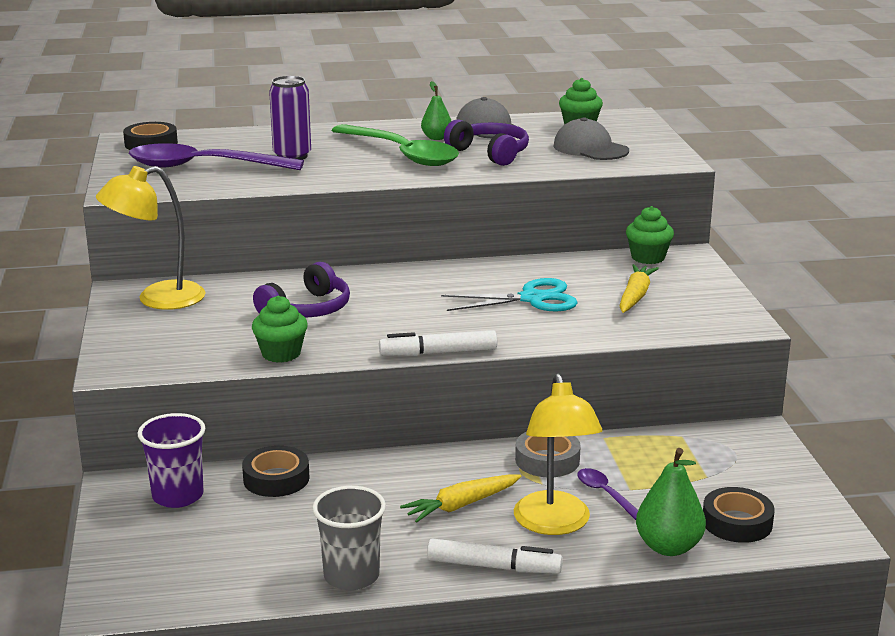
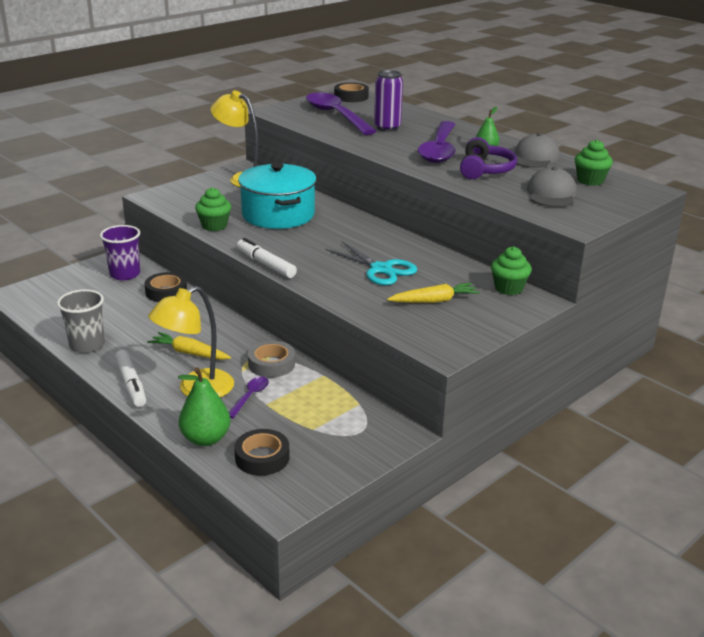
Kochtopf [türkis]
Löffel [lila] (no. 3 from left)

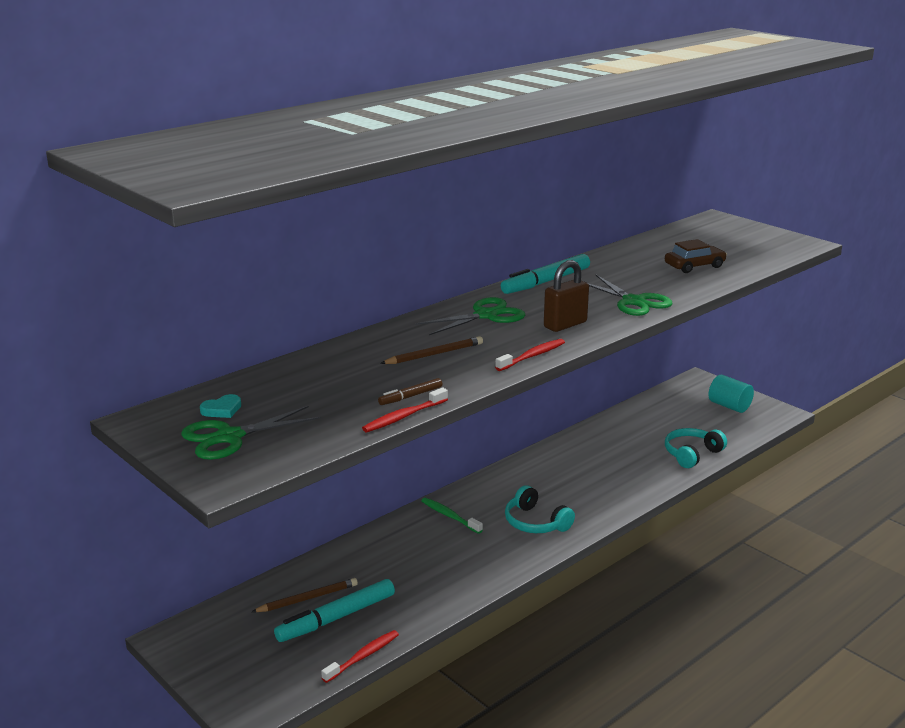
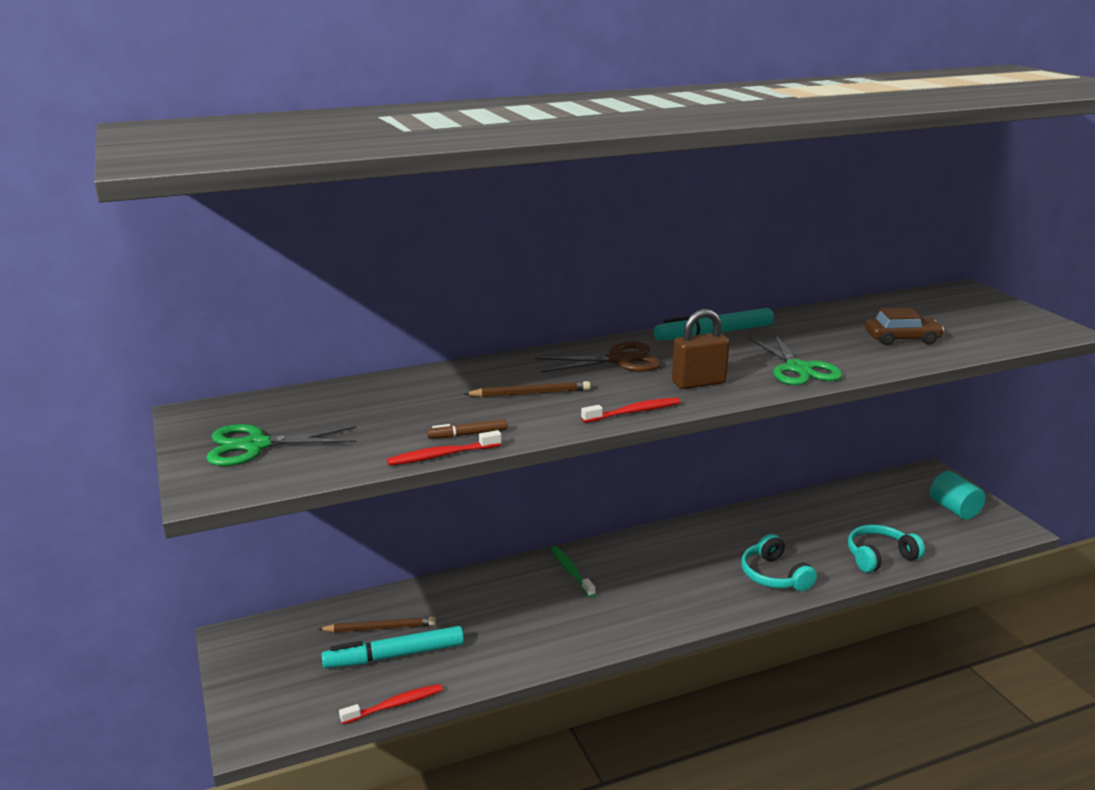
Schere [braun]
Kopfhörer [türkis] (no. 1 from left)
Herz [türkis]

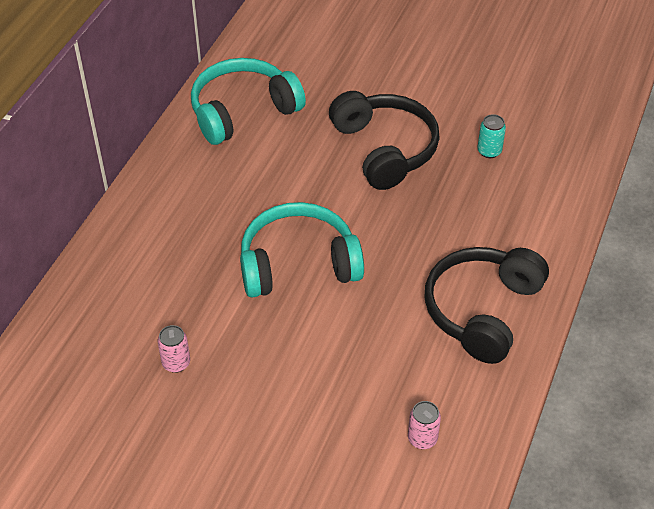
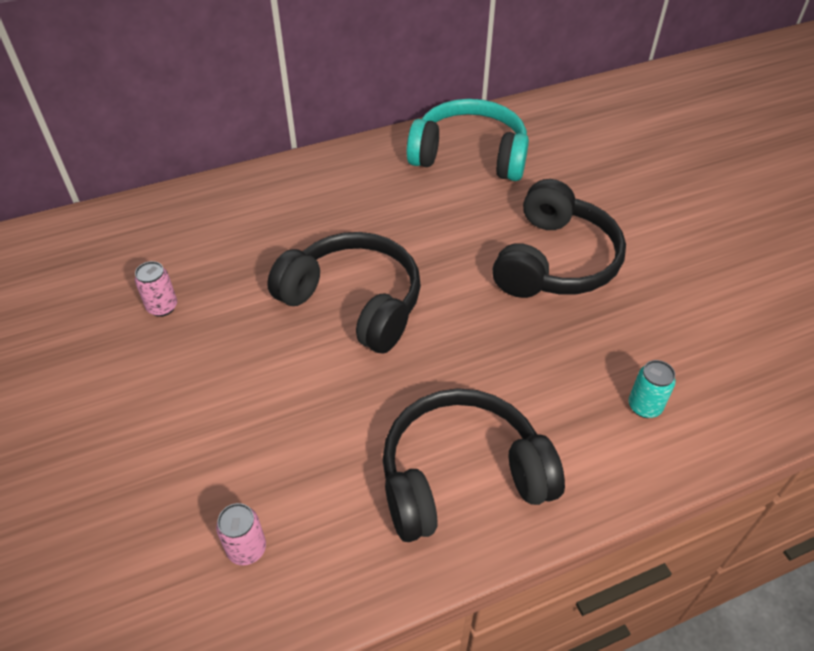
Kopfhörer [schwarz] (no. 1 from left)
Dose [türkis]

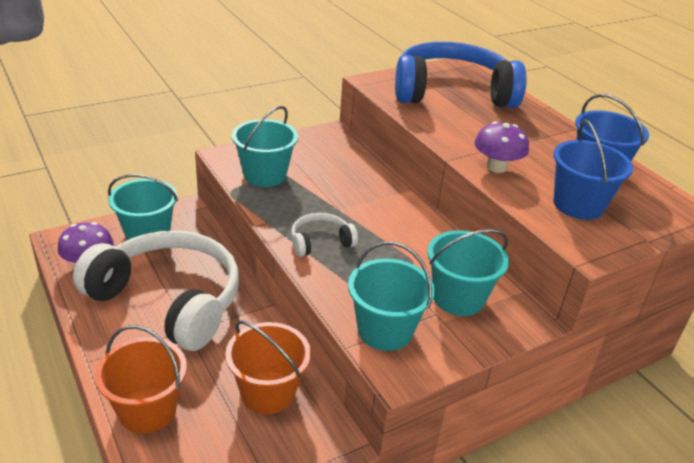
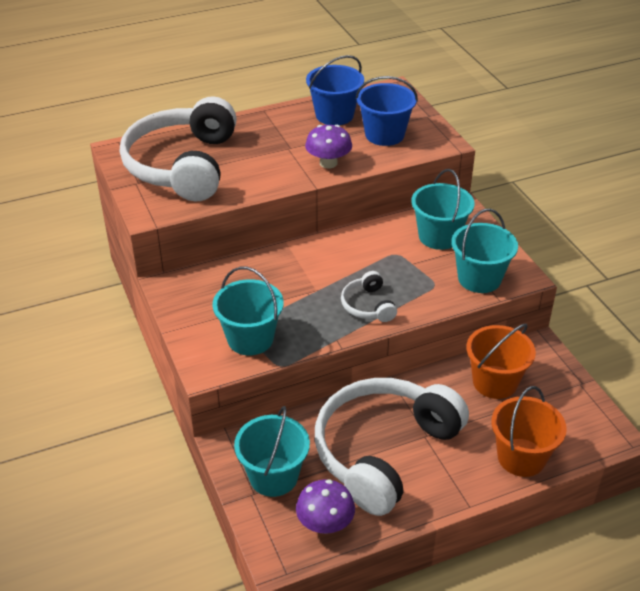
Kopfhörer [weiß] (no. 1 from left)

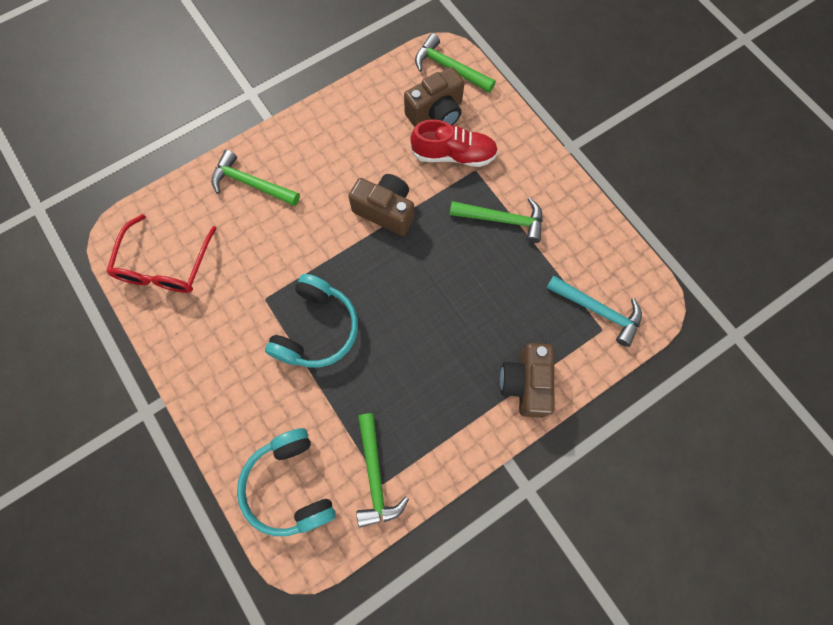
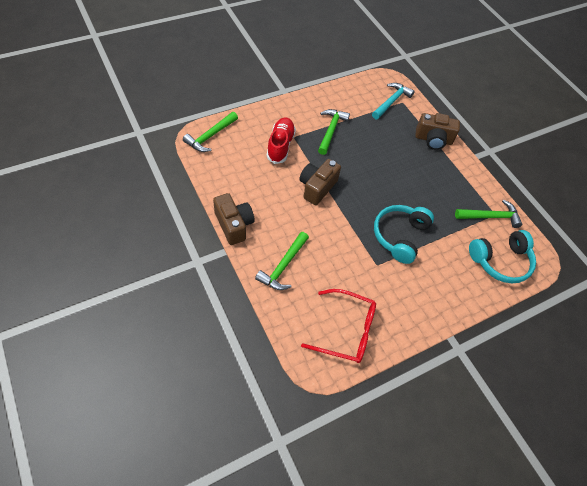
Kamera [braun] (no. 1 from left)
Kopfhörer [türkis] (no. 1 from left)

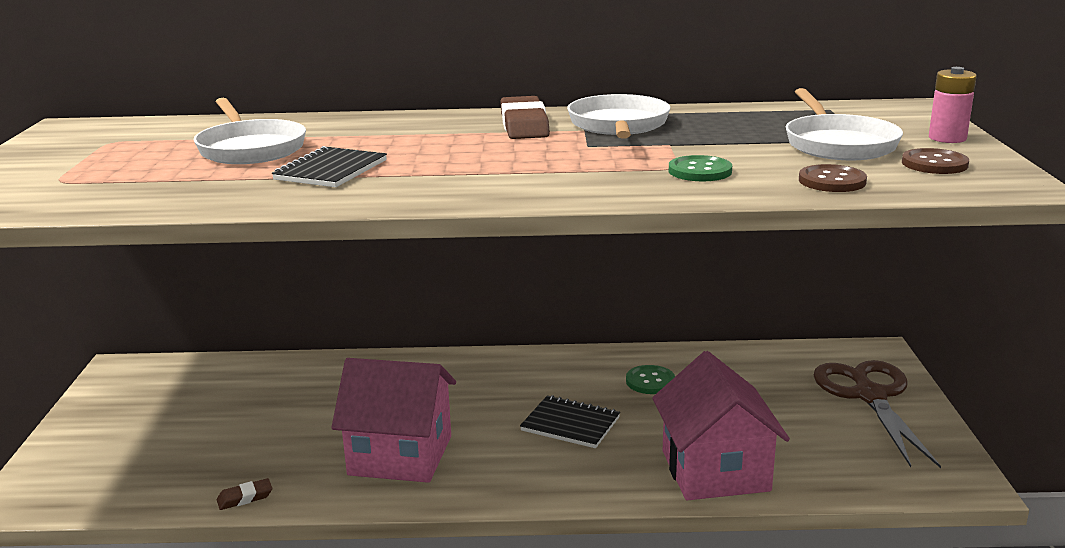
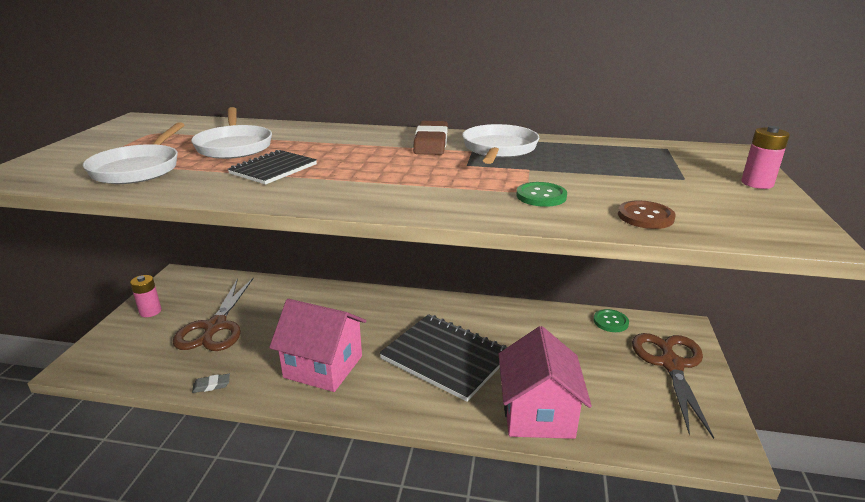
Pfanne [weiß] (no. 1 from left)
Batterie [rosa] (no. 1 from left)
Schere [braun] (no. 1 from left)
Radiergummi [grau]
Notizbuch [schwarz] (no. 2 from left)
Knopf [grün] (no. 2 from left)
Knopf [braun] (no. 2 from left in the first image)

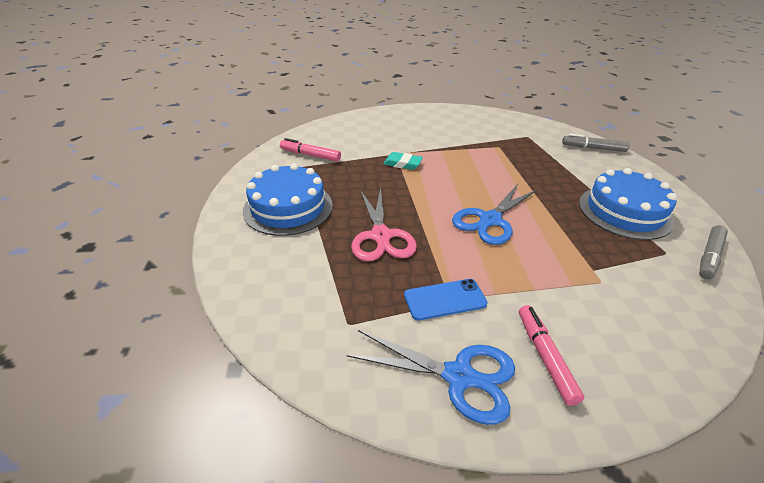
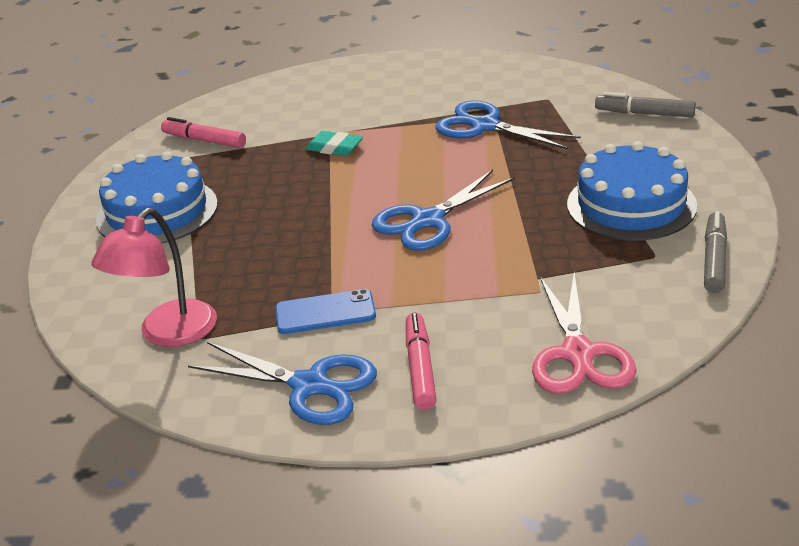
Lampe [rosa]
Schere [blau] (no. 3 from left)
Schere [rosa]
Filzstift [grau] (no. 2 from left)

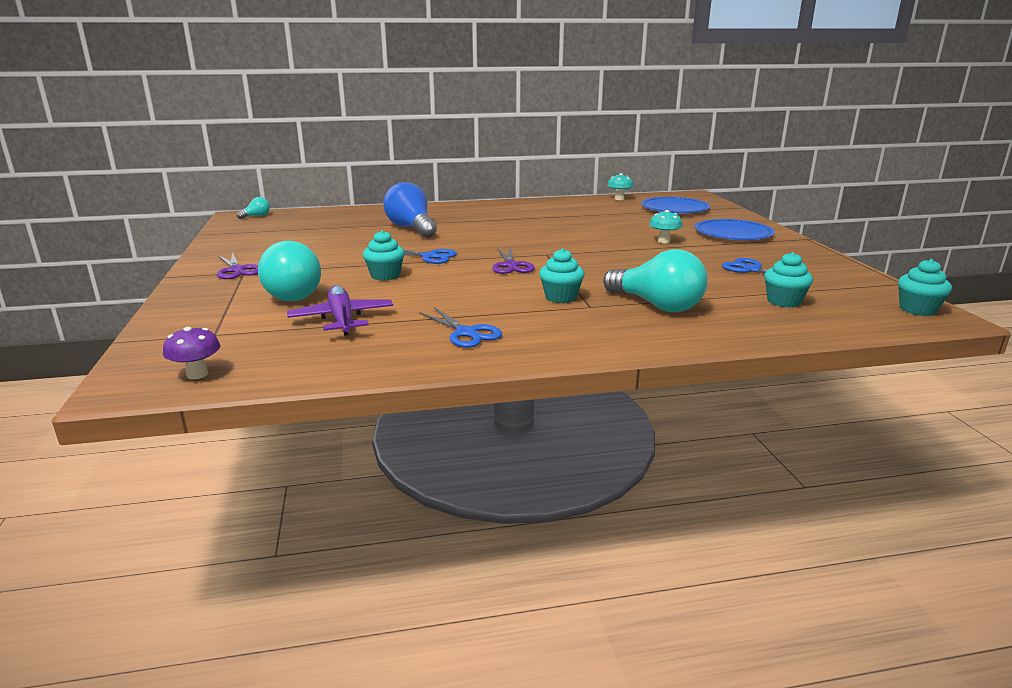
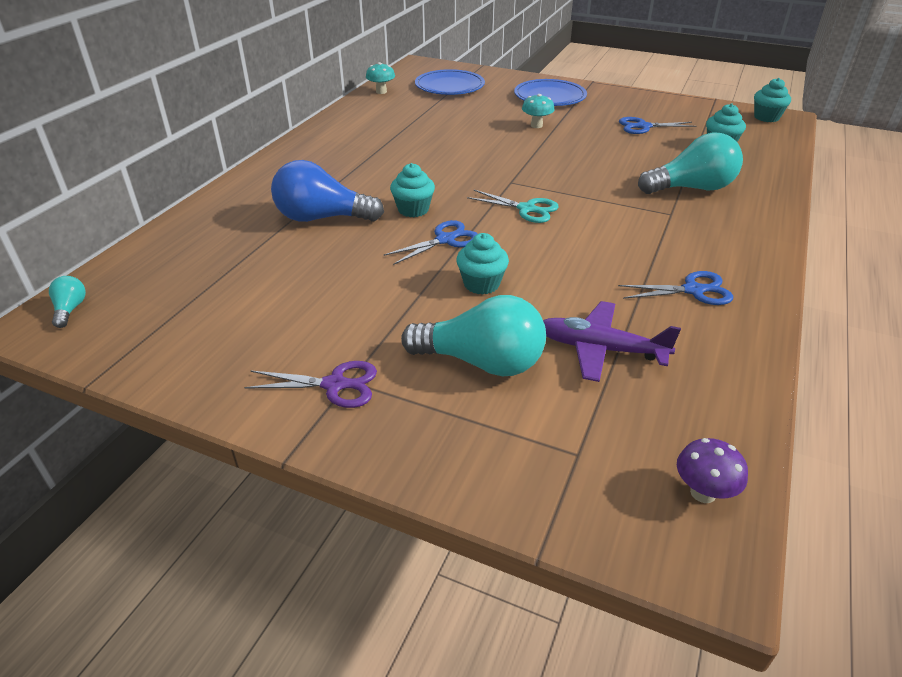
Muffin [türkis] (no. 1 from left)
Schere [türkis]

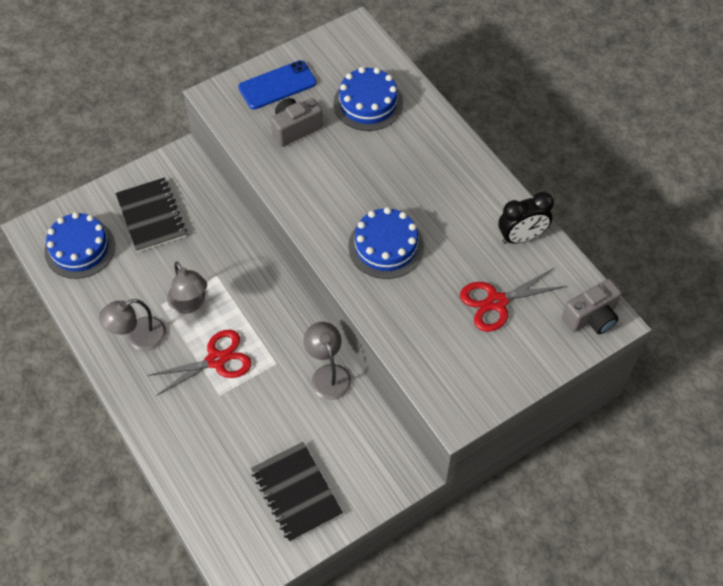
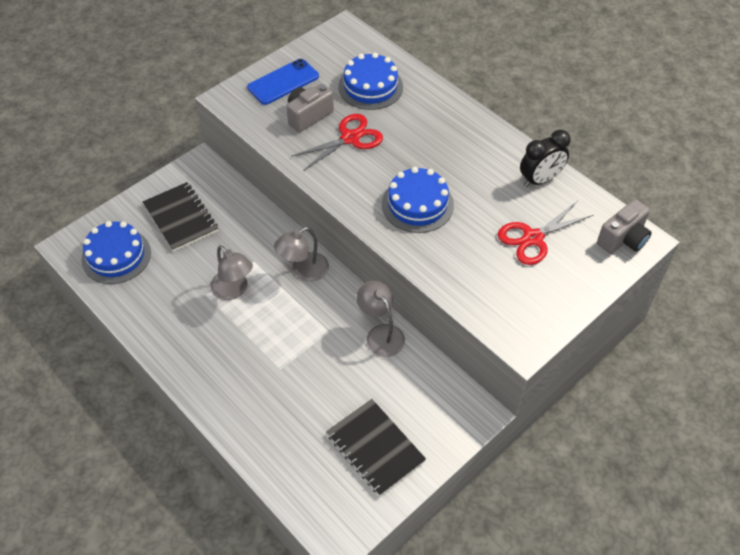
Lampe [grau] (no. 2 from left)
Schere [rot] (no. 1 from left)

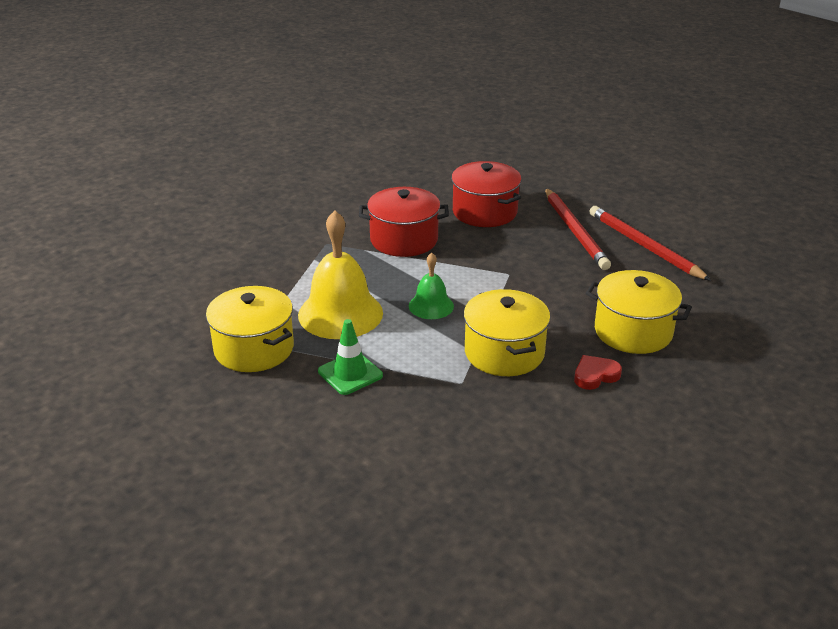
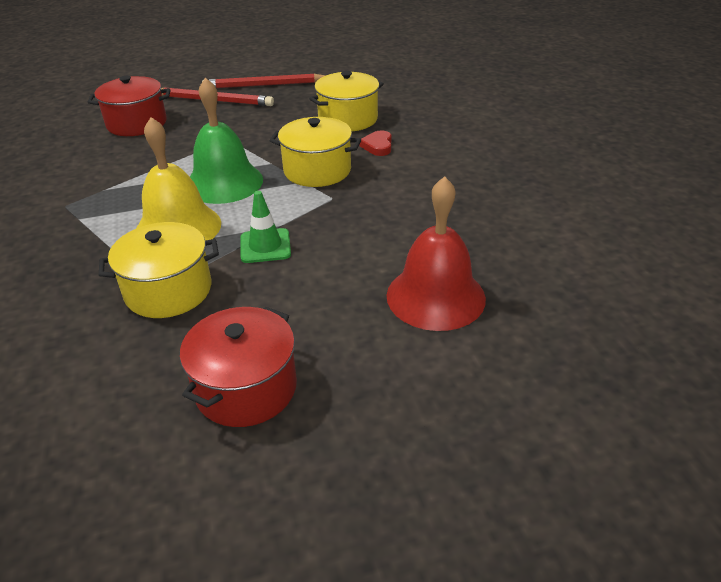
Kochtopf [rot] (no. 2 from left)
Glocke [grün]
Glocke [rot]

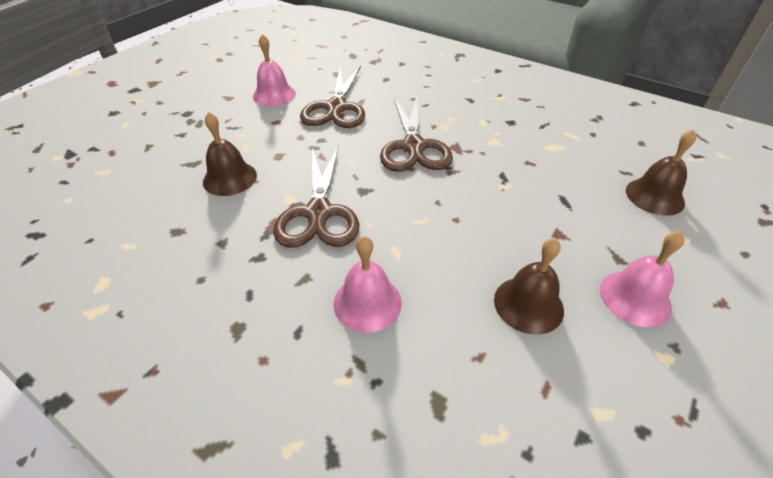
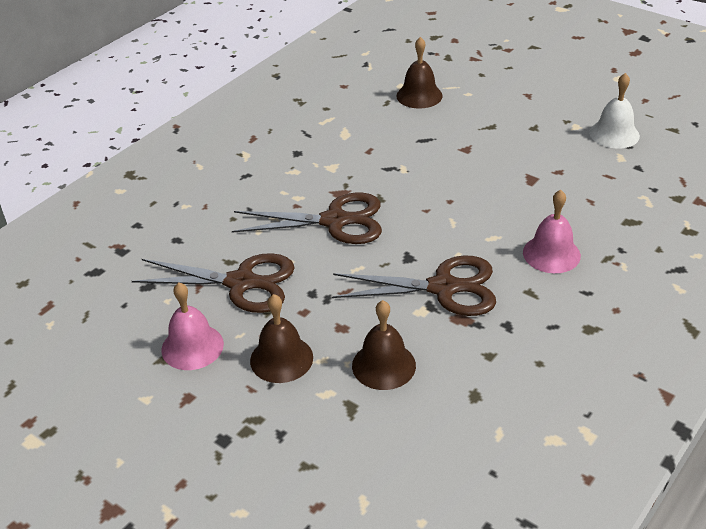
Glocke [braun] (no. 1 from left)
Glocke [weiß]
Glocke [rosa] (no. 3 from left in the first image)

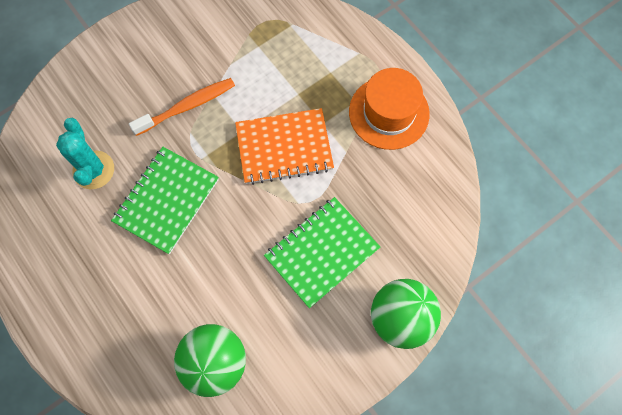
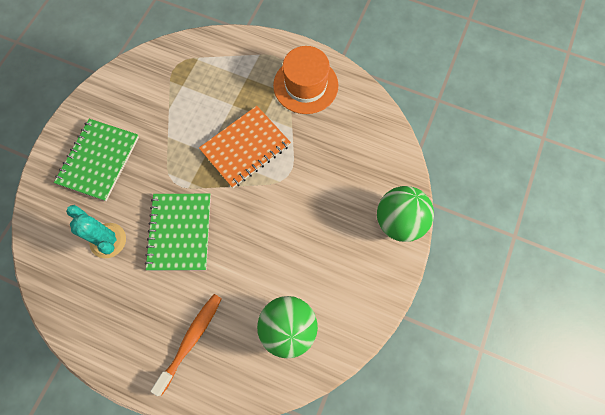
Notizbuch [grün] (no. 1 from left)
Zahnbürste [orange]

